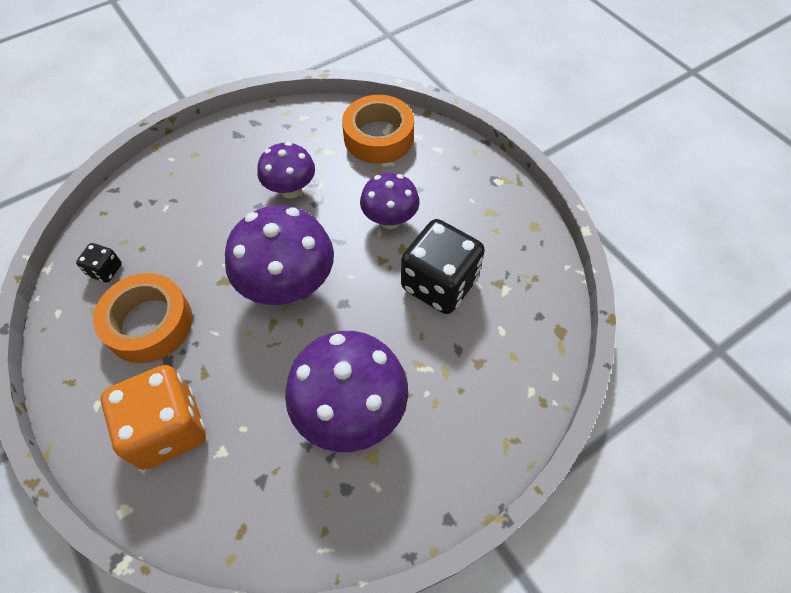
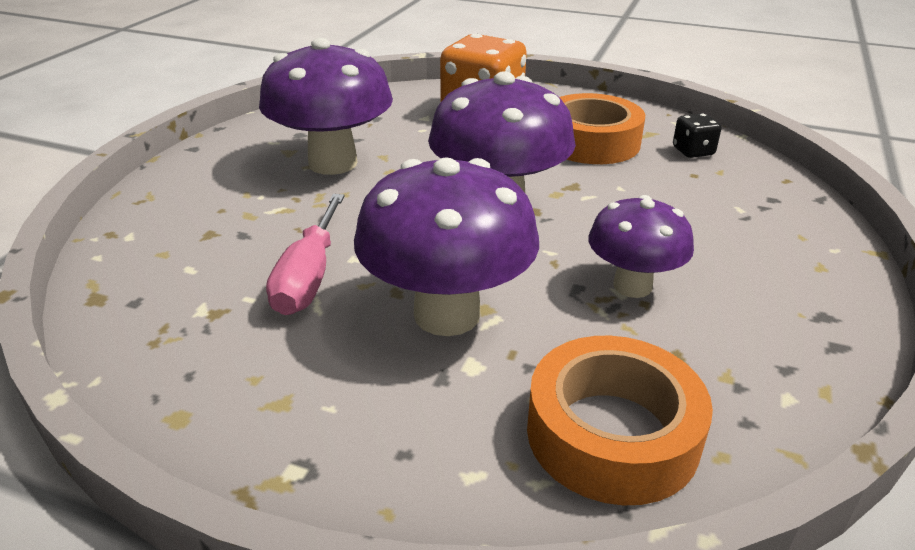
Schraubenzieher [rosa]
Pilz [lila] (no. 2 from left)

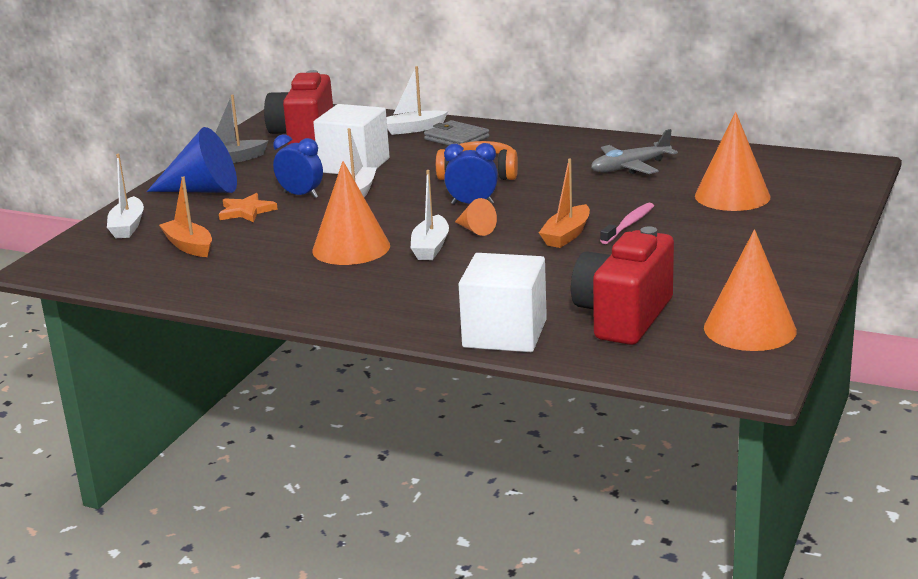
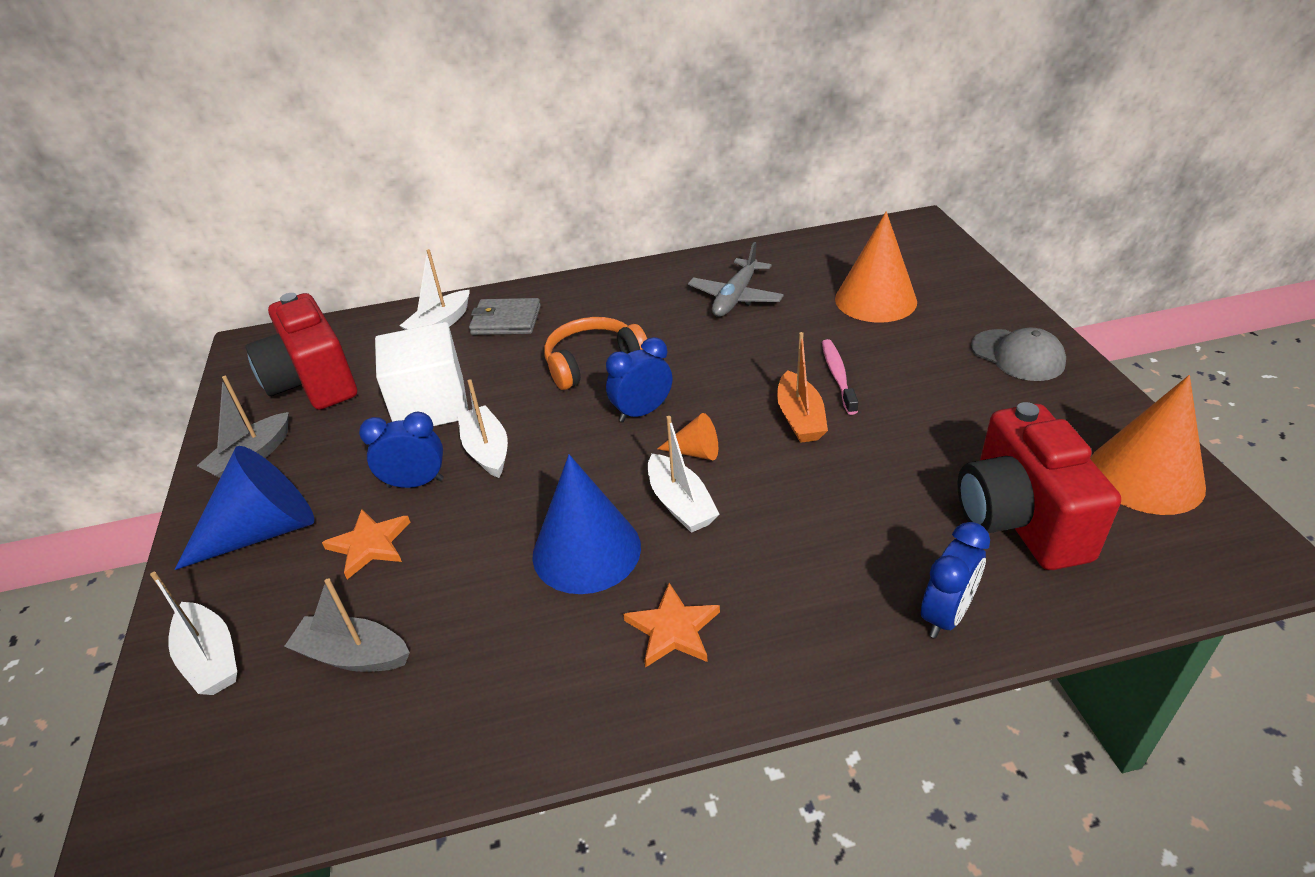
Boot [grau] (no. 2 from left)
Kegel [blau] (no. 2 from left)
Stern [orange] (no. 2 from left)
Wecker [blau] (no. 3 from left)
Kappe [grau]

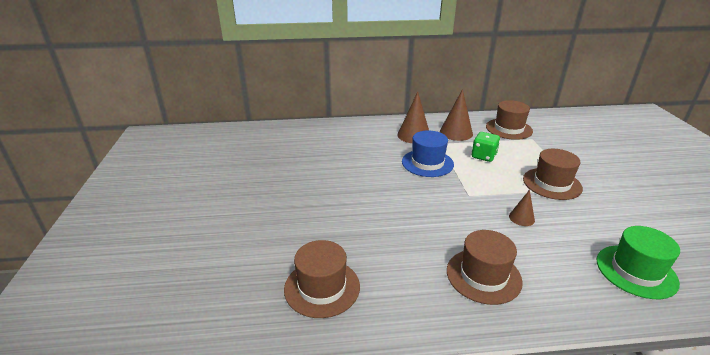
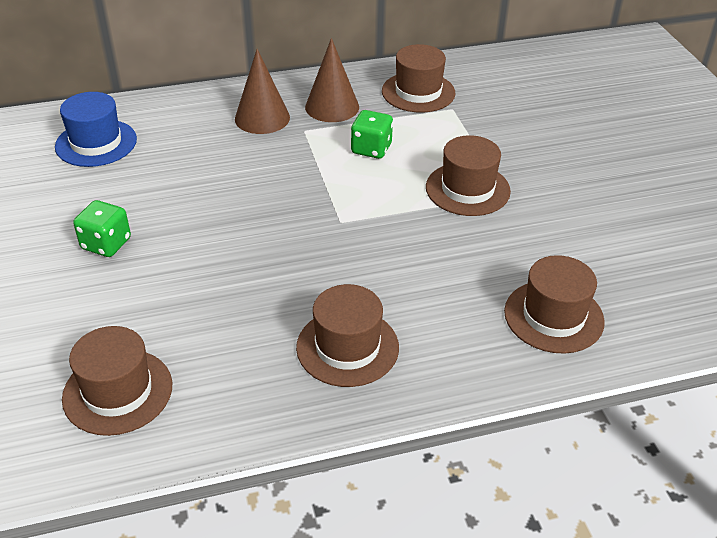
Hut [blau]
Spielwürfel [grün] (no. 1 from left)
Hut [braun] (no. 5 from left)
Kegel [braun] (no. 3 from left in the first image)

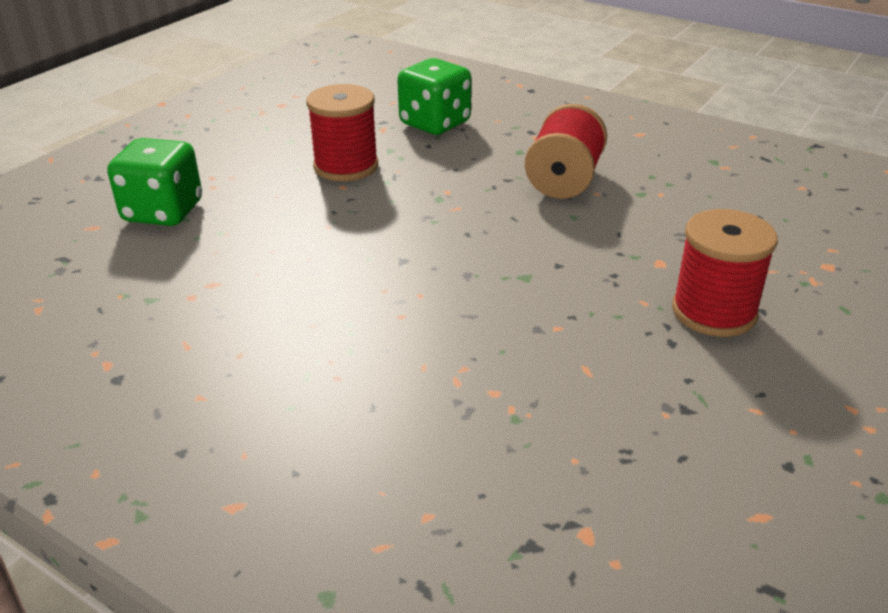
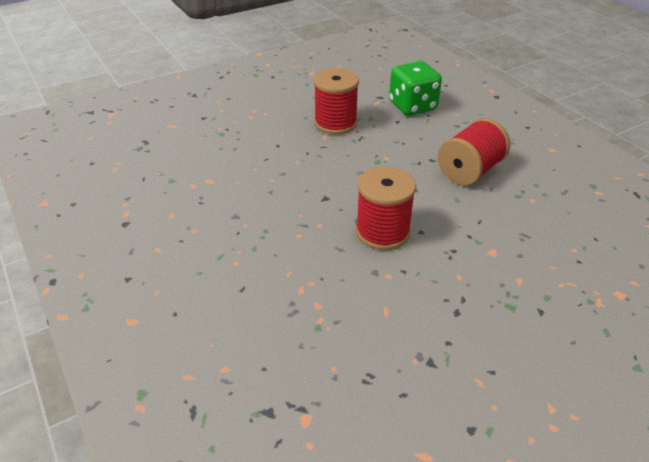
Garnrolle [rot] (no. 2 from left)
Spielwürfel [grün] (no. 1 from left in the first image)

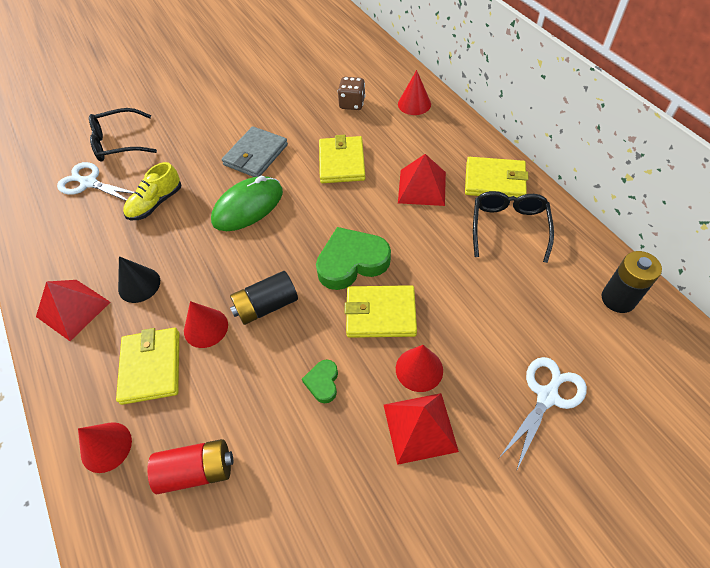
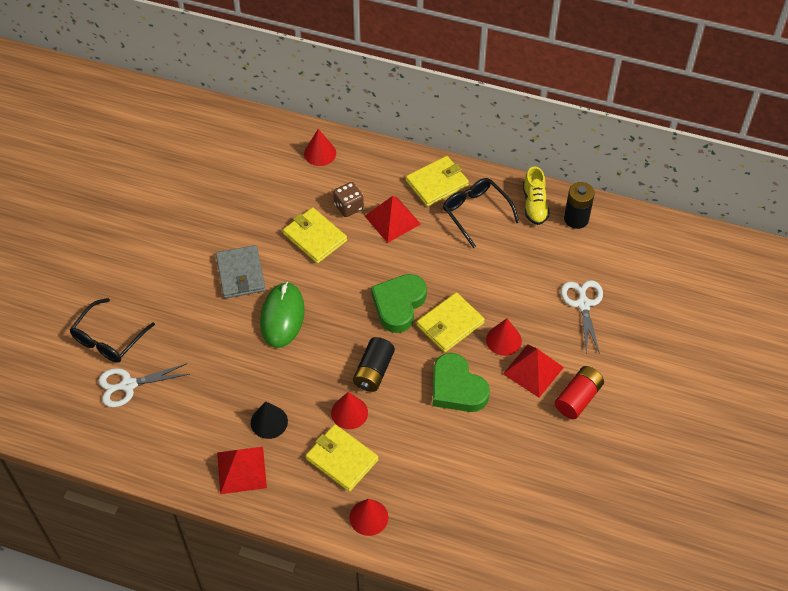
Spielwürfel [braun]
Herz [grün] (no. 2 from left)
Schuh [gelb]
Batterie [rot]

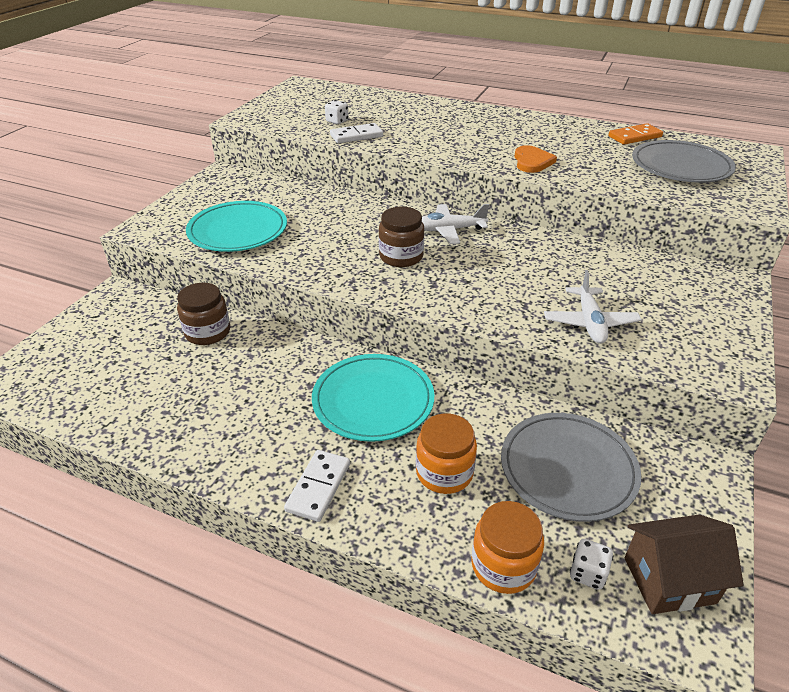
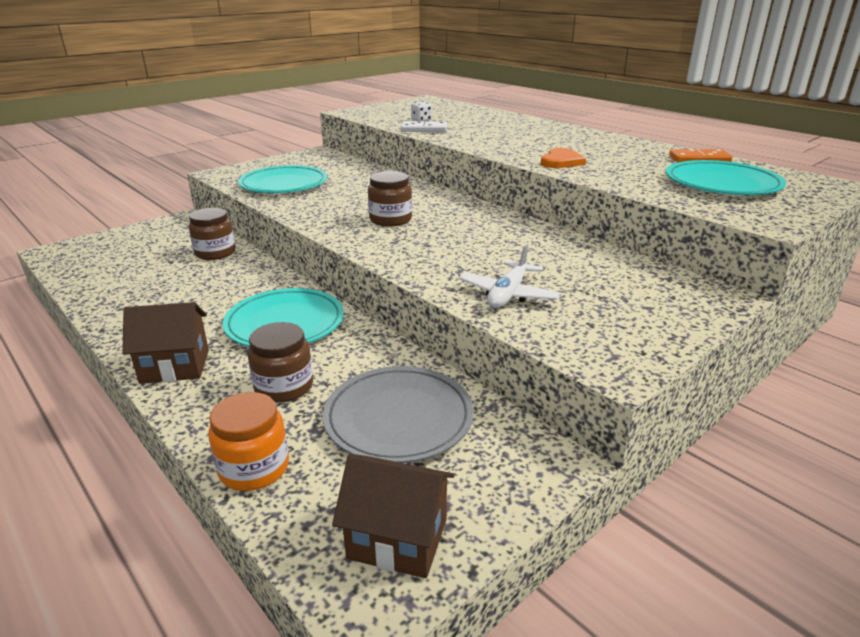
Haus [braun] (no. 1 from left)
Einmachglas [braun] (no. 2 from left)
Teller [türkis] (no. 3 from left)
Flugzeug [weiß] (no. 1 from left in the first image)
Spielwürfel [weiß] (no. 2 from left in the first image)

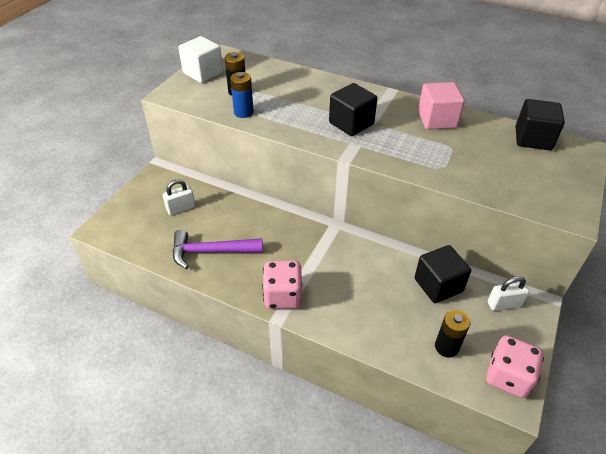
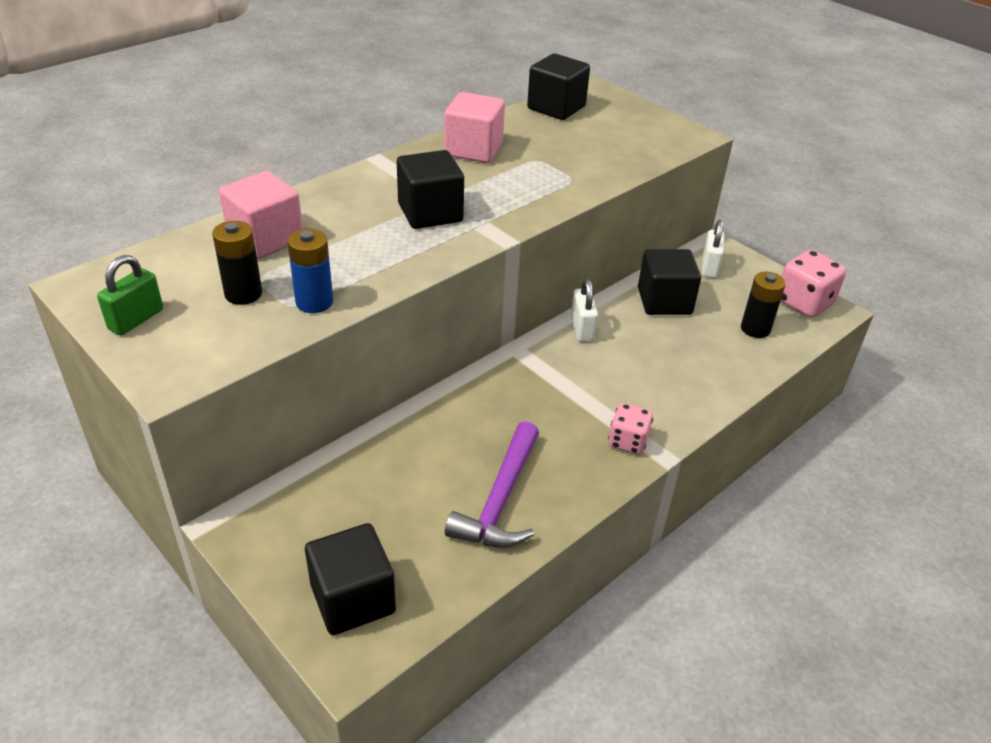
Vorhängeschloss [grün]
Kubus [rosa] (no. 1 from left)
Kubus [schwarz] (no. 1 from left)
Vorhängeschloss [weiß] (no. 1 from left)
Spielwürfel [rosa] (no. 1 from left)

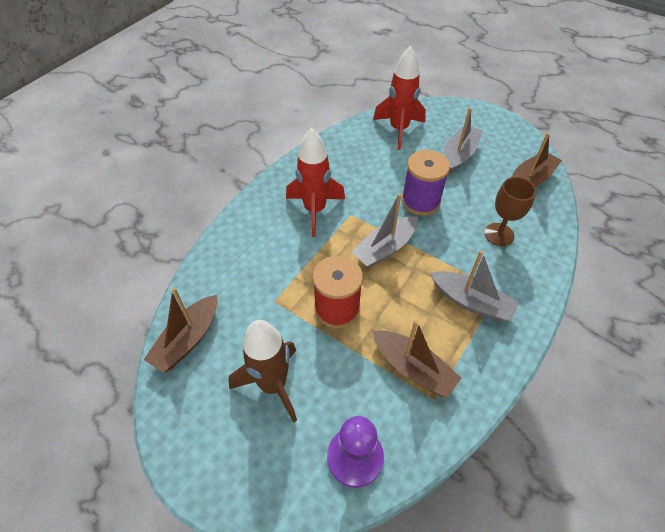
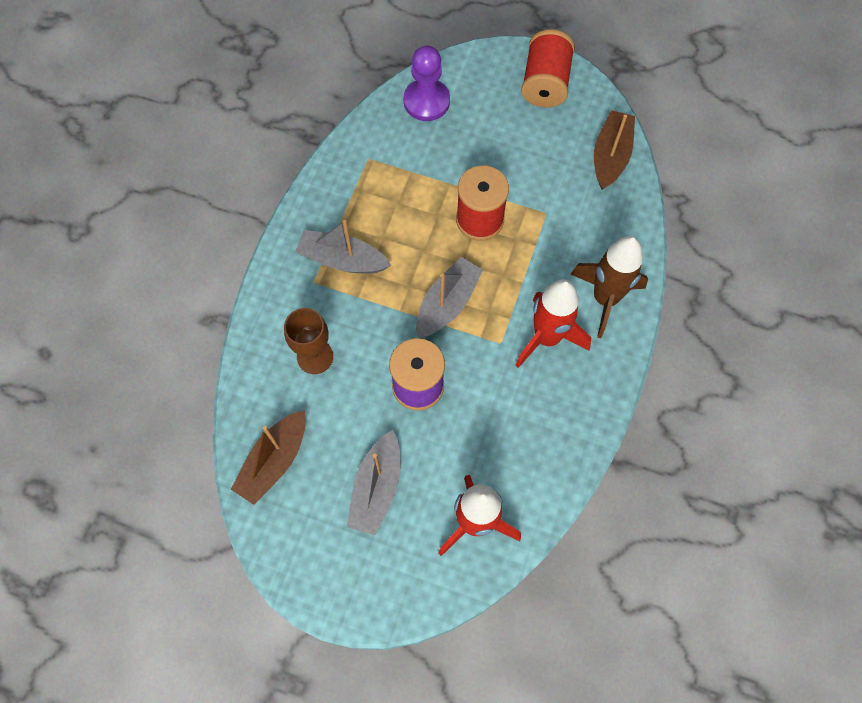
Garnrolle [rot] (no. 2 from left)
Rakete [braun]
Boot [braun] (no. 2 from left in the first image)

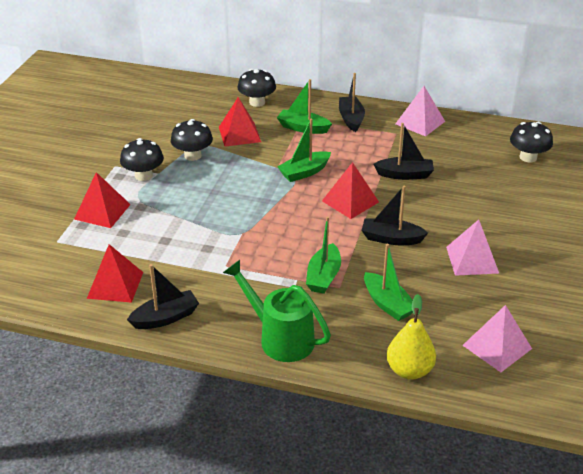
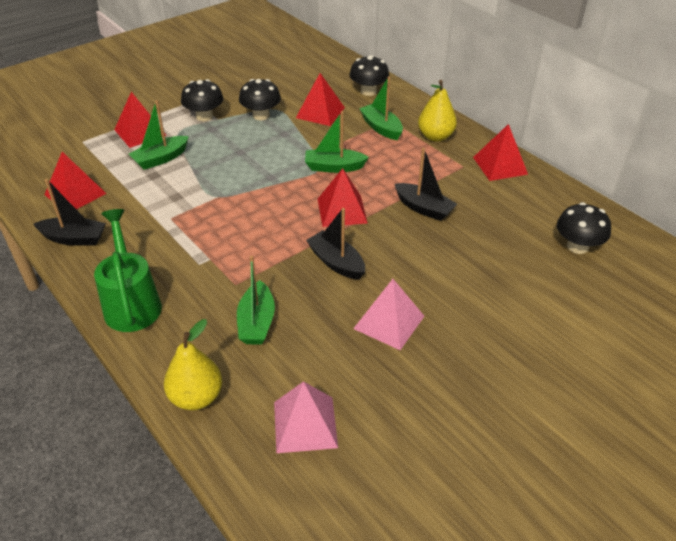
Boot [grün] (no. 1 from left)
Birne [gelb] (no. 2 from left)
Pyramide [rot] (no. 5 from left)

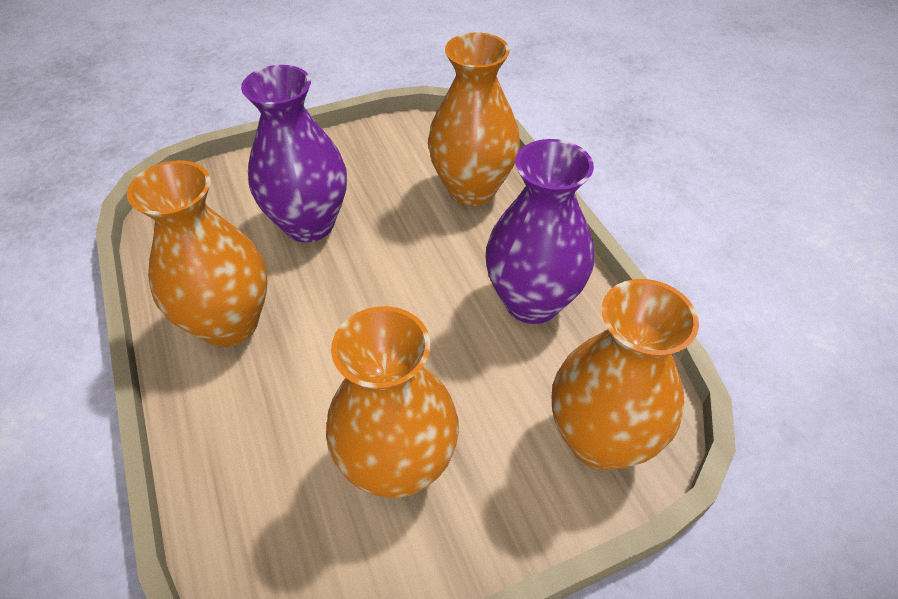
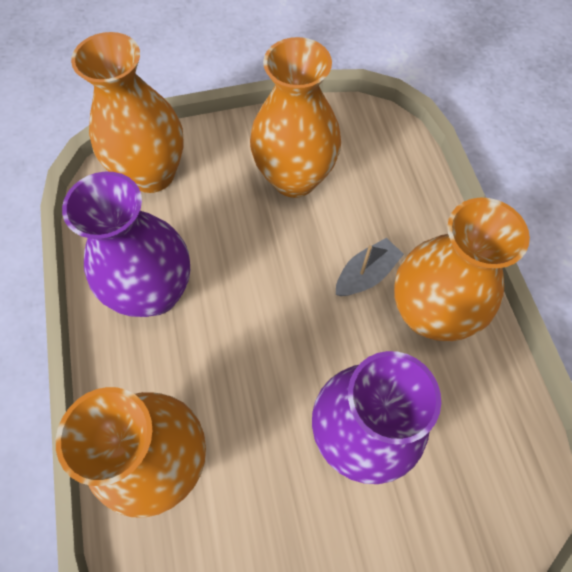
Boot [grau]

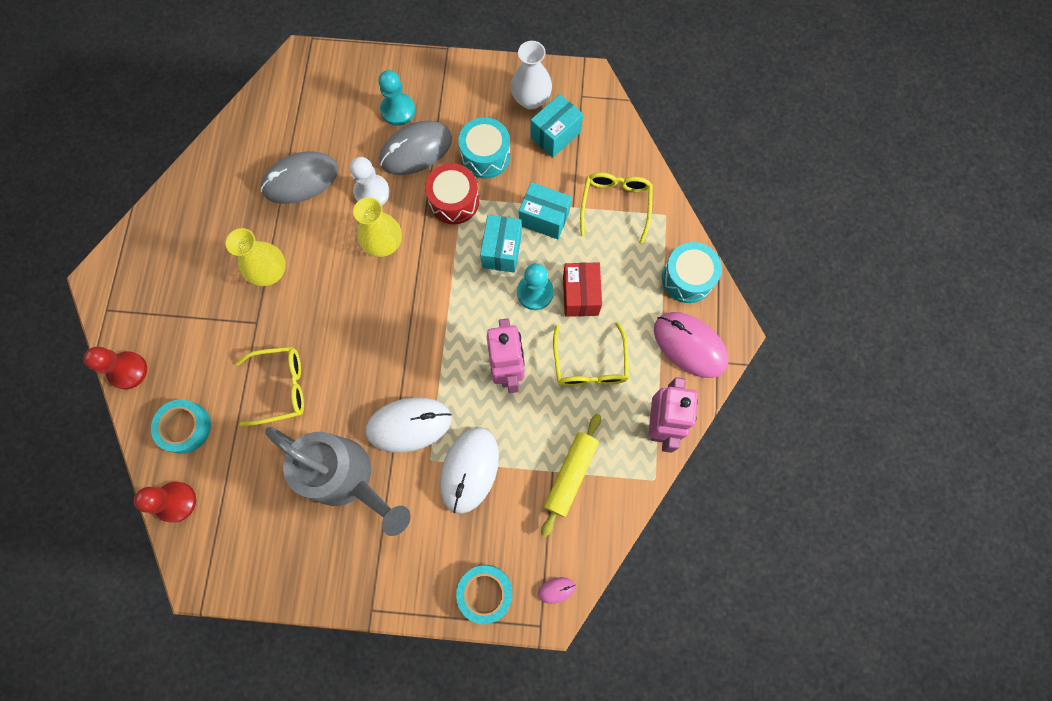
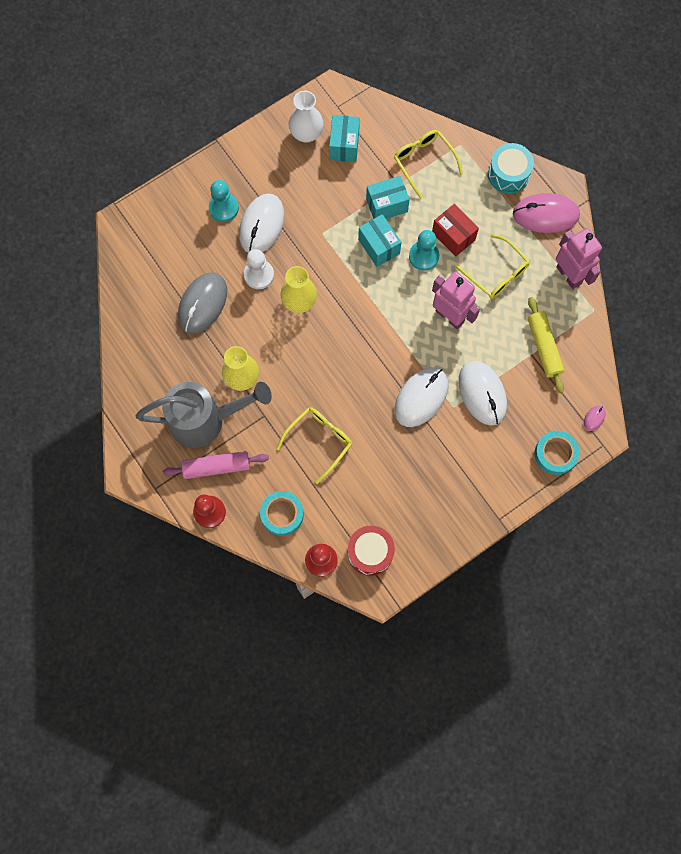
Gießkanne [grau]
Nudelholz [rosa]
Computermaus [weiß] (no. 1 from left)
Trommel [rot]
Trommel [türkis] (no. 1 from left in the first image)

